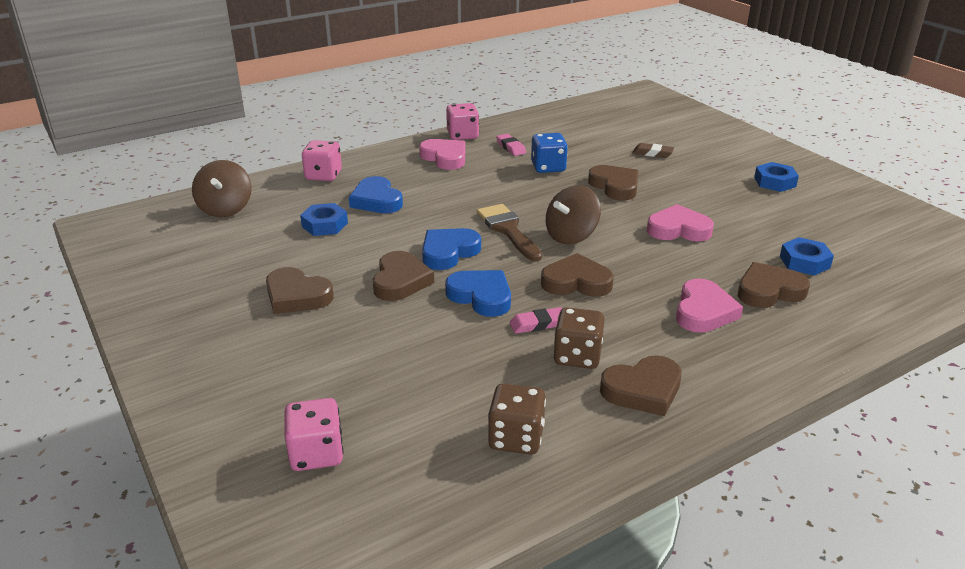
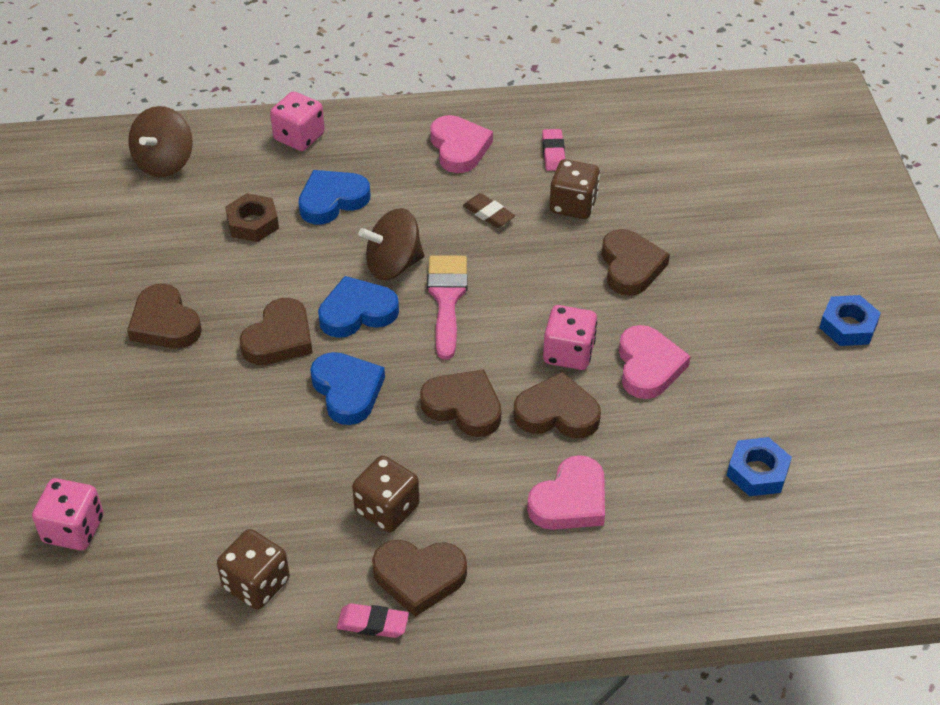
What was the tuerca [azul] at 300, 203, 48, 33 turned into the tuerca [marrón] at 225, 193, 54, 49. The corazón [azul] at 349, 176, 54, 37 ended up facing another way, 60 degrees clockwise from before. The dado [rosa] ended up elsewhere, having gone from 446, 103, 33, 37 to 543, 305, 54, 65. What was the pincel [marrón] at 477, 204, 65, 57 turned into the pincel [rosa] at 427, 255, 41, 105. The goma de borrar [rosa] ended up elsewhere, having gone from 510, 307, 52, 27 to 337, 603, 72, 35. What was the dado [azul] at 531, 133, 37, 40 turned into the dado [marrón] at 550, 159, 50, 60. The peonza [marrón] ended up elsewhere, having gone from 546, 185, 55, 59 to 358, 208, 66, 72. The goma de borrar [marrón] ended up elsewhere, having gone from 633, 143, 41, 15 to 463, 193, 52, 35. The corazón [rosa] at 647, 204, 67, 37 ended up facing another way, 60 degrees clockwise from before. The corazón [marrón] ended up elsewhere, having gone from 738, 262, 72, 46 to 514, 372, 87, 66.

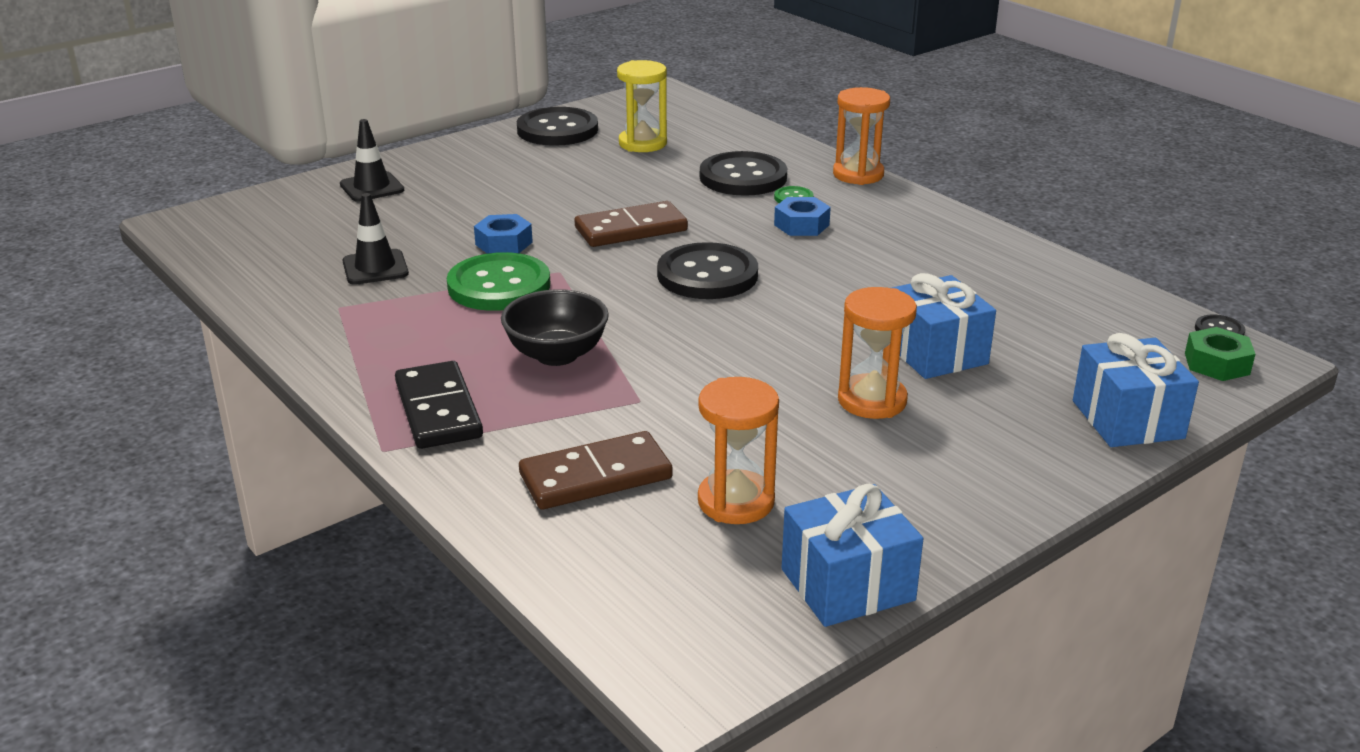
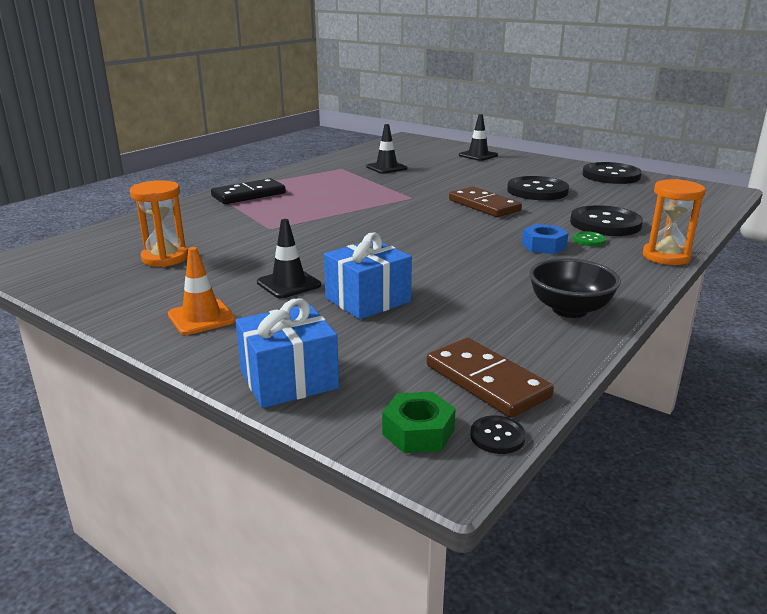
The second view lost the botón [verde] at 447, 252, 103, 59. The second view lost the tuerca [azul] at 474, 214, 59, 40. The cuenco [negro] ended up elsewhere, having gone from 501, 289, 108, 77 to 529, 258, 92, 60. The ficha de dominó [marrón] ended up elsewhere, having gone from 519, 431, 154, 78 to 427, 338, 127, 80. The second view lost the reloj de arena [amarillo] at 617, 60, 50, 92. The botón [negro] ended up elsewhere, having gone from 657, 242, 101, 57 to 507, 176, 62, 24. The second view lost the regalo [azul] at 782, 484, 141, 143. Where the reloj de arena [naranja] stood at 838, 287, 79, 132, the cono de tráfico [negro] came to stand at 257, 219, 64, 79. The second view gained the cono de tráfico [naranja] at 168, 247, 68, 88.

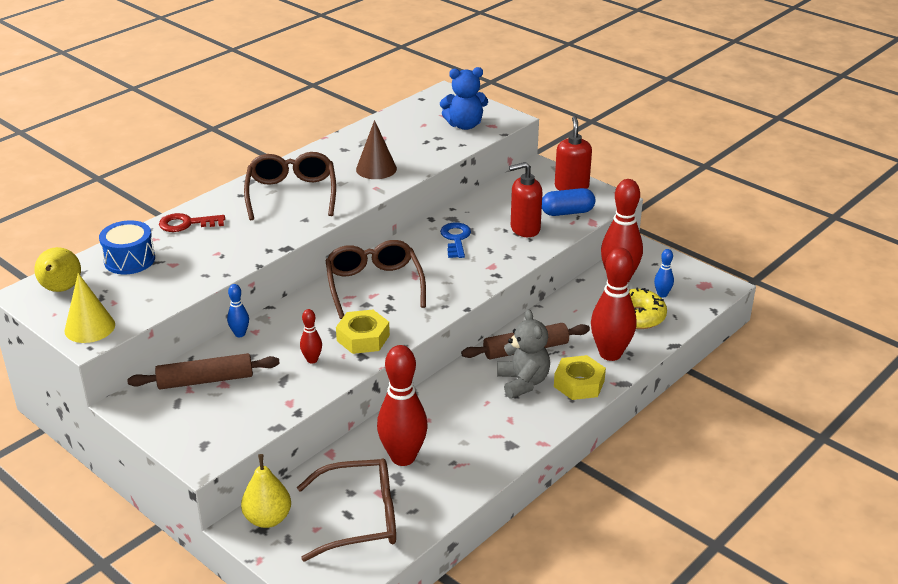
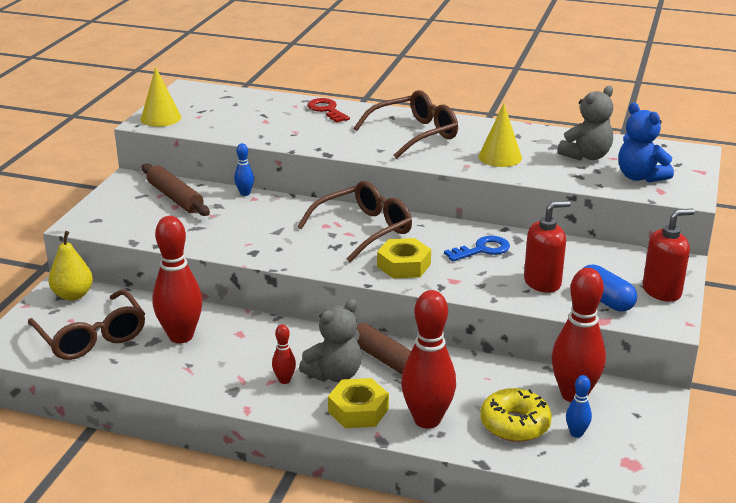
The second view lost the pera [amarillo] at 34, 247, 47, 45. The second view lost the tambor [azul] at 99, 220, 56, 54. The bolo [rojo] ended up elsewhere, having gone from 300, 309, 22, 55 to 272, 324, 24, 60. The tuerca [amarillo] ended up elsewhere, having gone from 336, 310, 54, 44 to 377, 238, 54, 41. What was the cono [marrón] at 356, 120, 41, 59 turned into the cono [amarillo] at 478, 103, 44, 64. The dispensador de jabón [rojo] at 509, 162, 33, 75 ended up facing another way, 105 degrees clockwise from before. The second view gained the osito [gris] at 557, 86, 56, 74.

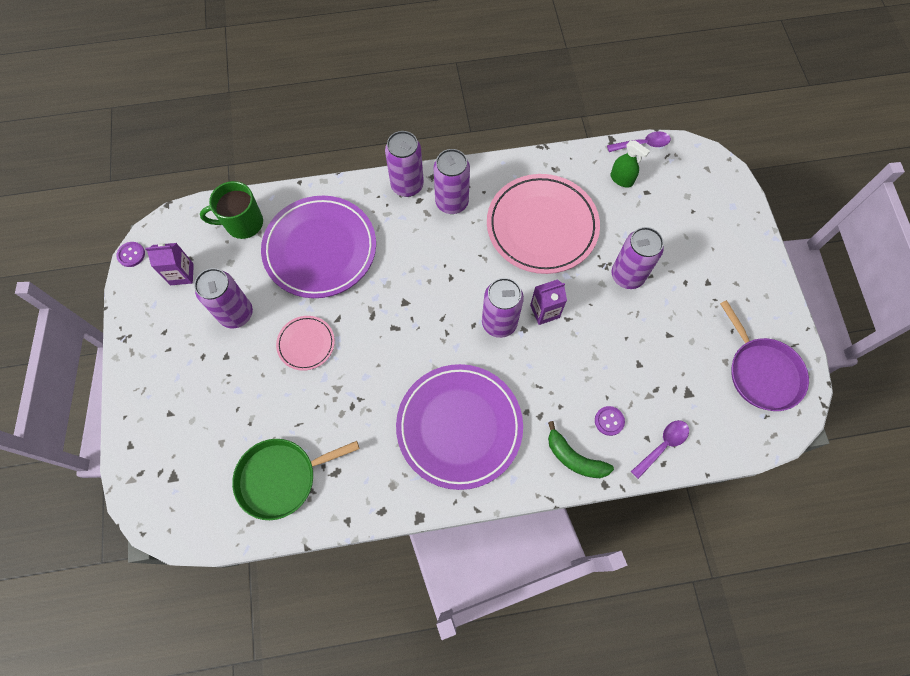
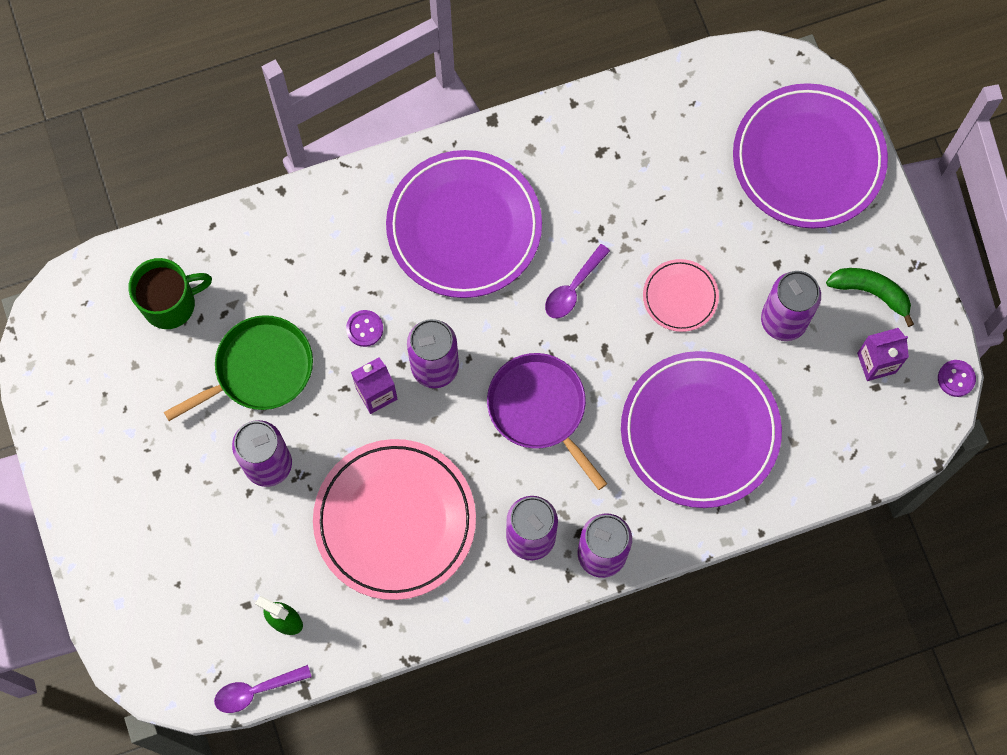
The taza [verde] ended up elsewhere, having gone from 200, 181, 63, 58 to 128, 258, 84, 71. The sartén [verde] ended up elsewhere, having gone from 232, 439, 128, 81 to 164, 315, 149, 106. The plátano [verde] ended up elsewhere, having gone from 548, 421, 66, 57 to 826, 268, 88, 59. The botón [morado] ended up elsewhere, having gone from 595, 406, 30, 30 to 346, 310, 37, 37. The cuchara [morado] ended up elsewhere, having gone from 631, 420, 58, 59 to 545, 244, 65, 74. The sartén [morado] ended up elsewhere, having gone from 720, 300, 89, 111 to 487, 353, 120, 137. The second view gained the plato [morado] at 733, 83, 155, 146.

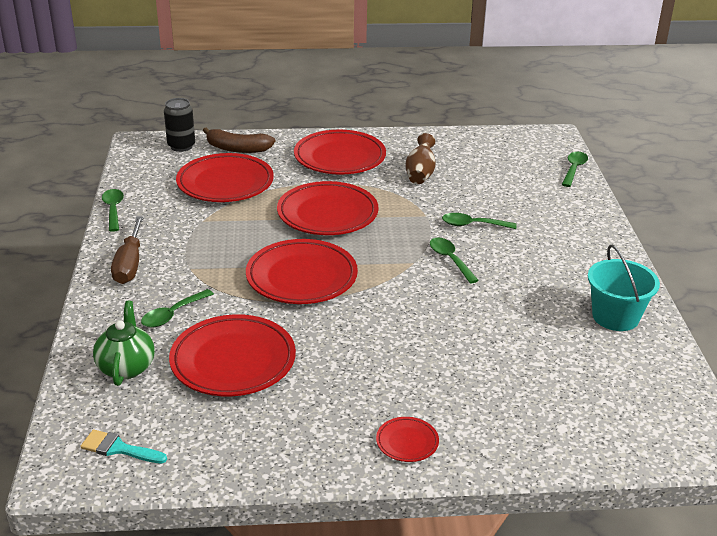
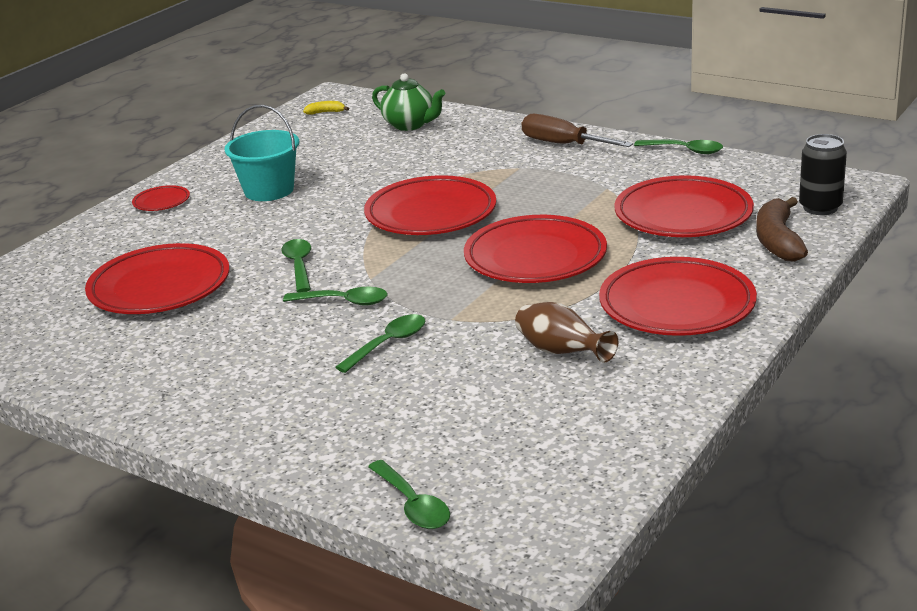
Where the pincel [turquesa] stood at 80, 430, 87, 33, the plátano [amarillo] came to stand at 303, 101, 46, 14. The cuchara [verde] ended up elsewhere, having gone from 141, 289, 73, 39 to 281, 239, 30, 53. The plato [rojo] ended up elsewhere, having gone from 169, 314, 127, 82 to 85, 243, 144, 71. The plátano [marrón] at 203, 127, 72, 26 ended up facing another way, 45 degrees counterclockwise from before. The balde [turquesa] ended up elsewhere, having gone from 588, 245, 72, 86 to 224, 105, 75, 96.

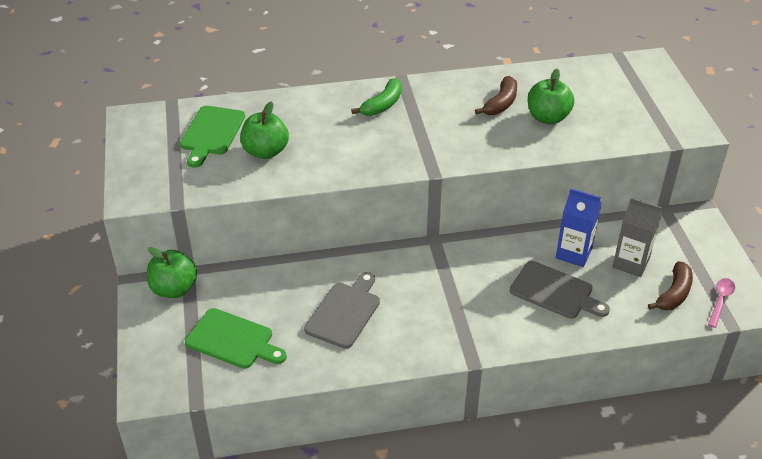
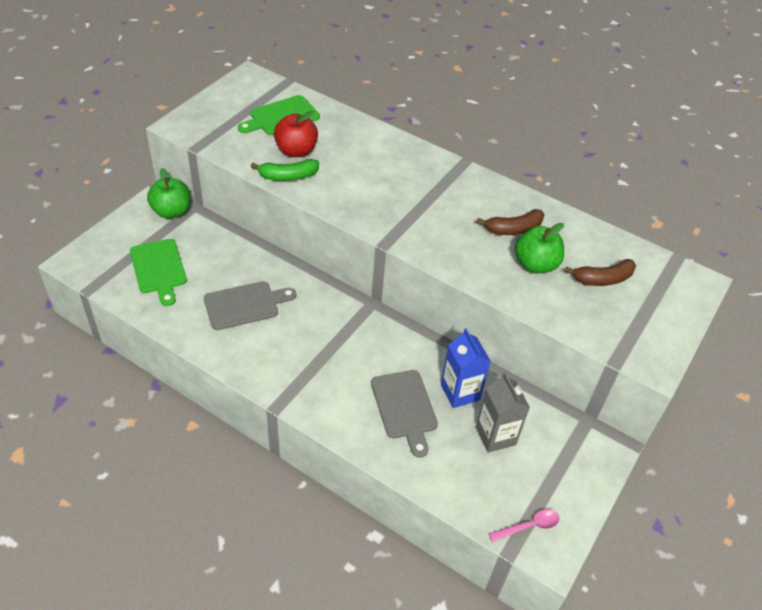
What was the manzana [verde] at 240, 101, 49, 58 turned into the manzana [rojo] at 274, 111, 44, 46. The plátano [verde] ended up elsewhere, having gone from 351, 78, 51, 38 to 251, 159, 68, 22. The plátano [marrón] ended up elsewhere, having gone from 648, 261, 45, 49 to 564, 259, 72, 27.

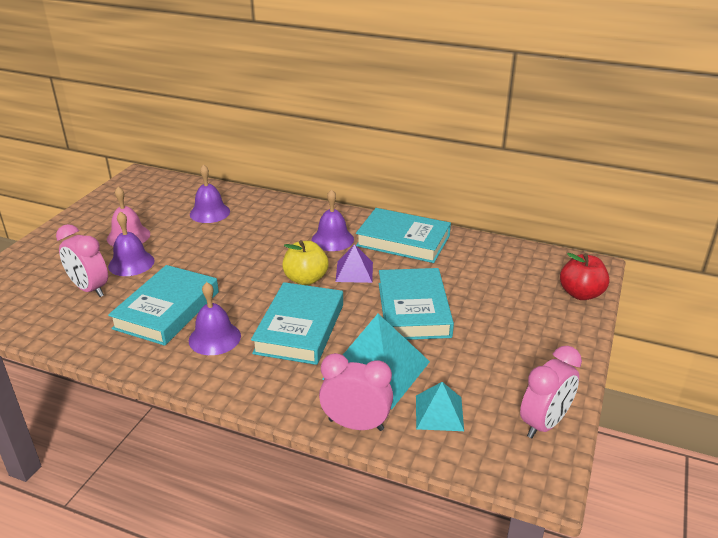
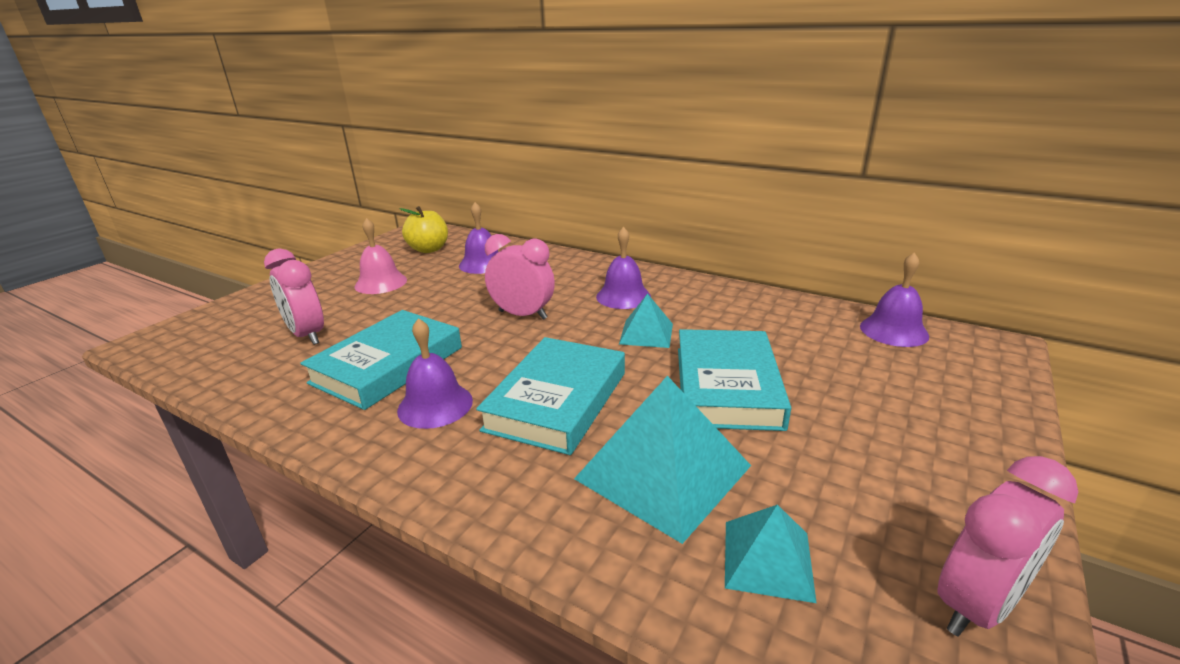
The campana [morado] ended up elsewhere, having gone from 108, 211, 47, 65 to 860, 253, 69, 94. The manzana [amarillo] ended up elsewhere, having gone from 282, 240, 47, 45 to 400, 206, 48, 47. The despertador [rosa] ended up elsewhere, having gone from 319, 353, 74, 78 to 485, 234, 70, 86. What was the pirámide [morado] at 335, 244, 38, 39 turned into the pirámide [turquesa] at 619, 293, 54, 55. The second view lost the libro [turquesa] at 356, 208, 95, 55. The second view lost the manzana [rojo] at 560, 253, 50, 47.

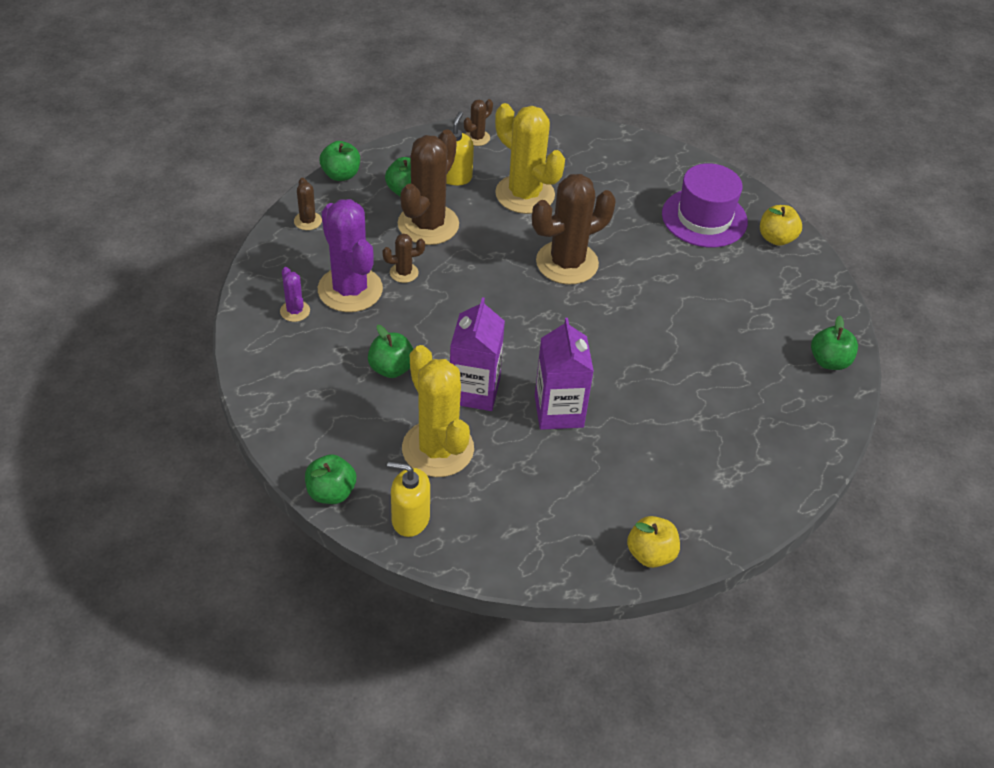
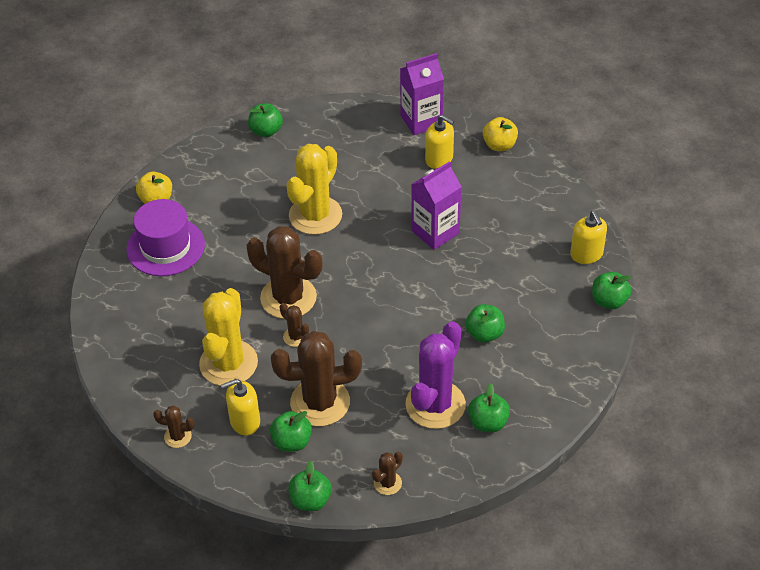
Where the cactus [morado] stood at 280, 267, 30, 55, the manzana [verde] came to stand at 468, 383, 42, 49. The cactus [marrón] ended up elsewhere, having gone from 382, 234, 43, 49 to 280, 303, 29, 44. The cactus [amarillo] ended up elsewhere, having gone from 402, 345, 72, 132 to 286, 144, 56, 91. The cartón de leche [morado] ended up elsewhere, having gone from 450, 297, 55, 114 to 400, 53, 44, 82. The second view gained the dispensador de jabón [amarillo] at 425, 115, 29, 54.

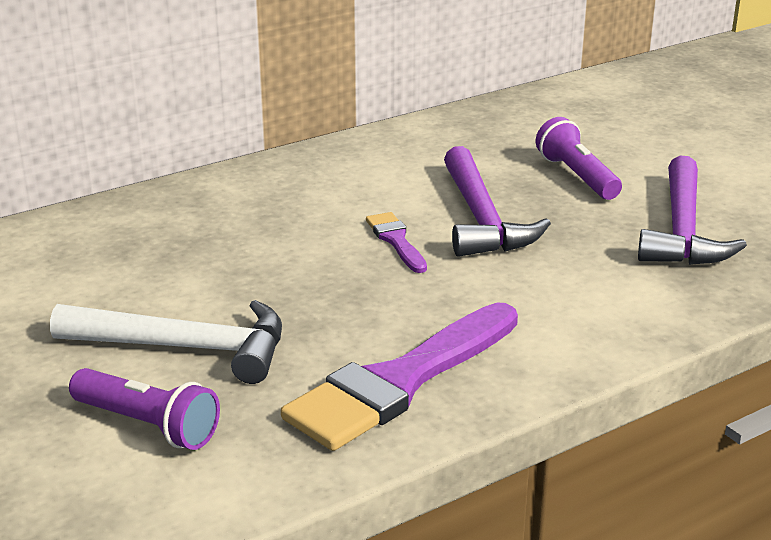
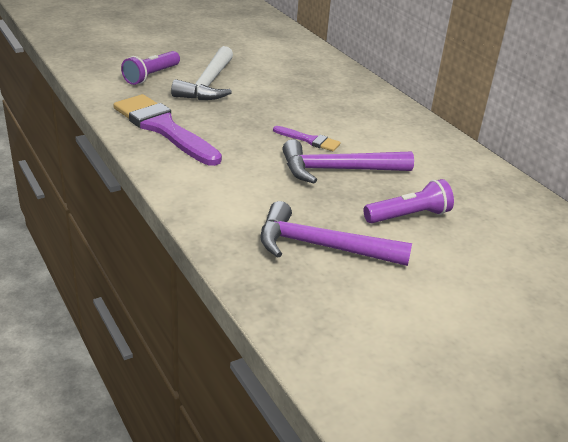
The pincel [morado] at 366, 212, 61, 61 ended up facing another way, 45 degrees clockwise from before.

